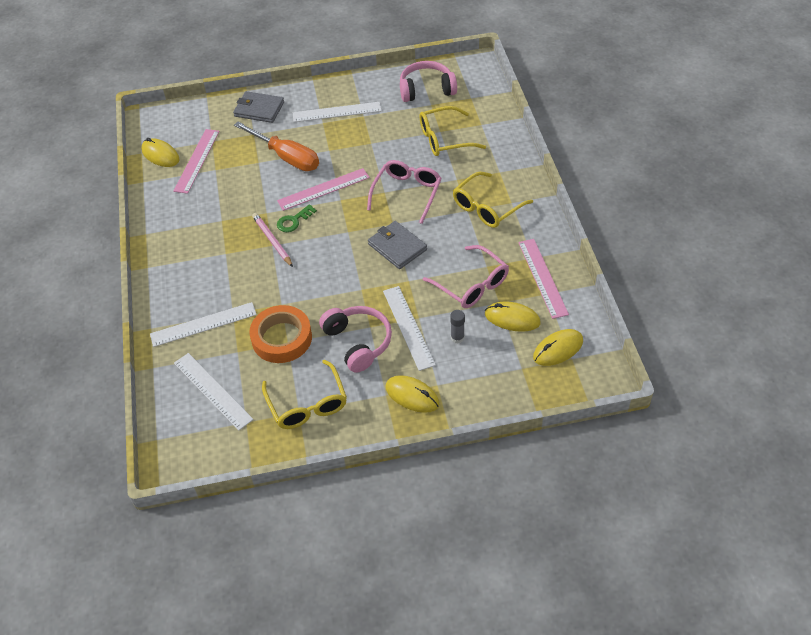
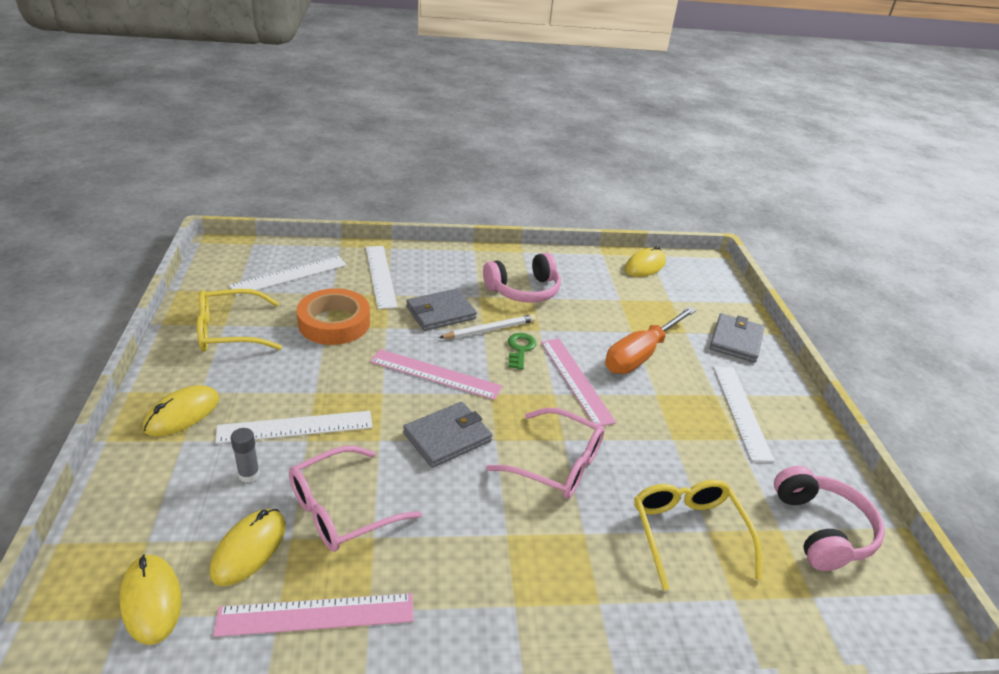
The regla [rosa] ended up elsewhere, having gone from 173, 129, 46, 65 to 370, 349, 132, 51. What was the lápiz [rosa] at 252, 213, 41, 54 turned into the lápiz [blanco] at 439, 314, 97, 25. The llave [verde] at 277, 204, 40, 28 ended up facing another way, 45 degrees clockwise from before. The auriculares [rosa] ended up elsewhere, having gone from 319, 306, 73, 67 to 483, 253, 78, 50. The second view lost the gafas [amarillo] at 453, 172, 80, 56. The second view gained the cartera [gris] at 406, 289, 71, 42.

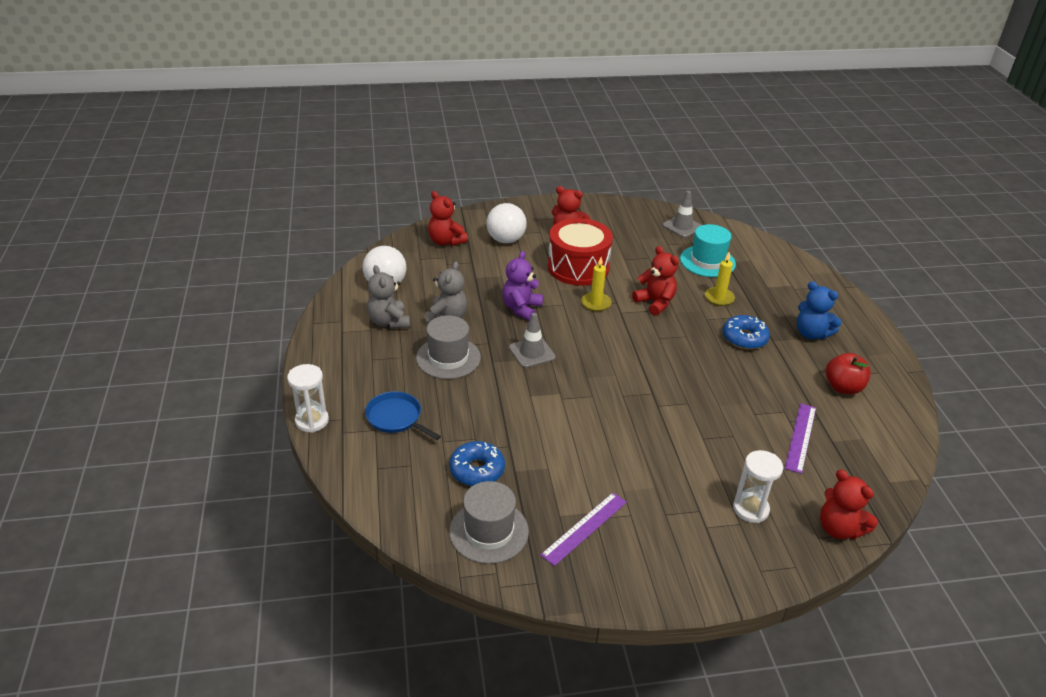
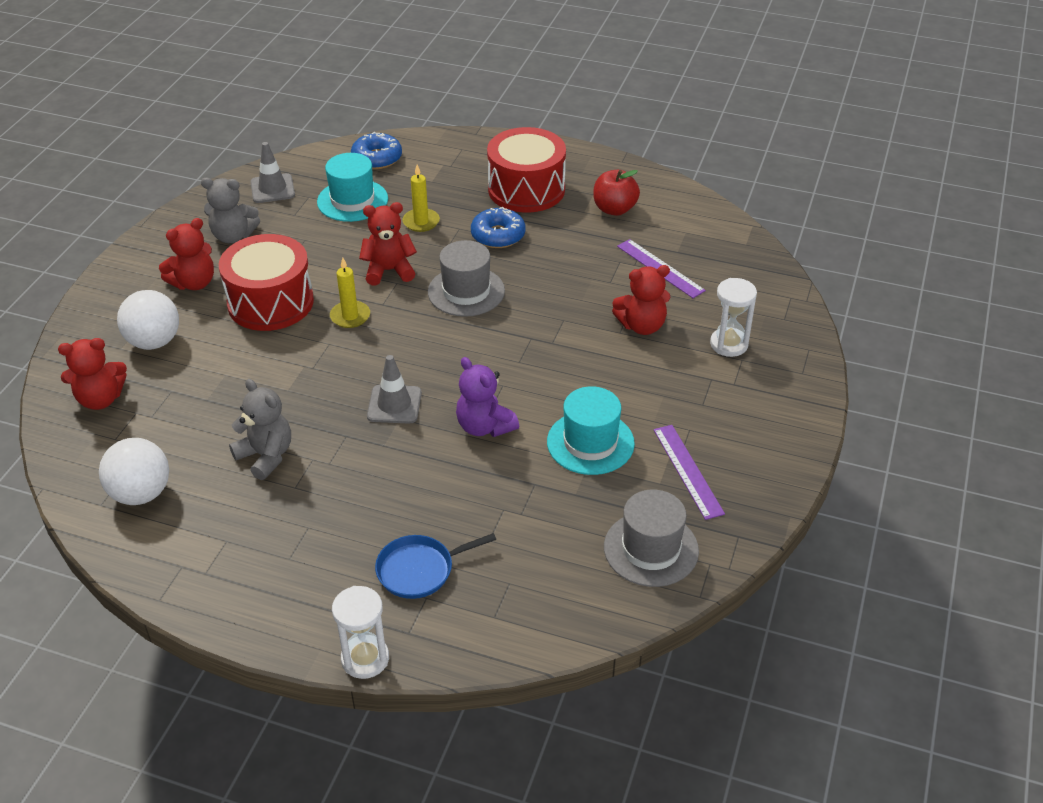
The osito [gris] ended up elsewhere, having gone from 367, 265, 43, 64 to 201, 178, 59, 65. The sombrero [gris] ended up elsewhere, having gone from 416, 315, 65, 64 to 428, 240, 77, 77. The rosquilla [azul] ended up elsewhere, having gone from 449, 441, 56, 45 to 351, 132, 51, 37. The osito [morado] ended up elsewhere, having gone from 502, 251, 41, 70 to 456, 357, 63, 80. Where the osito [azul] stood at 797, 281, 45, 58, the tambor [rojo] came to stand at 487, 127, 79, 86. The osito [rojo] ended up elsewhere, having gone from 820, 470, 58, 70 to 612, 265, 58, 70. The second view gained the sombrero [turquesa] at 547, 386, 88, 89.

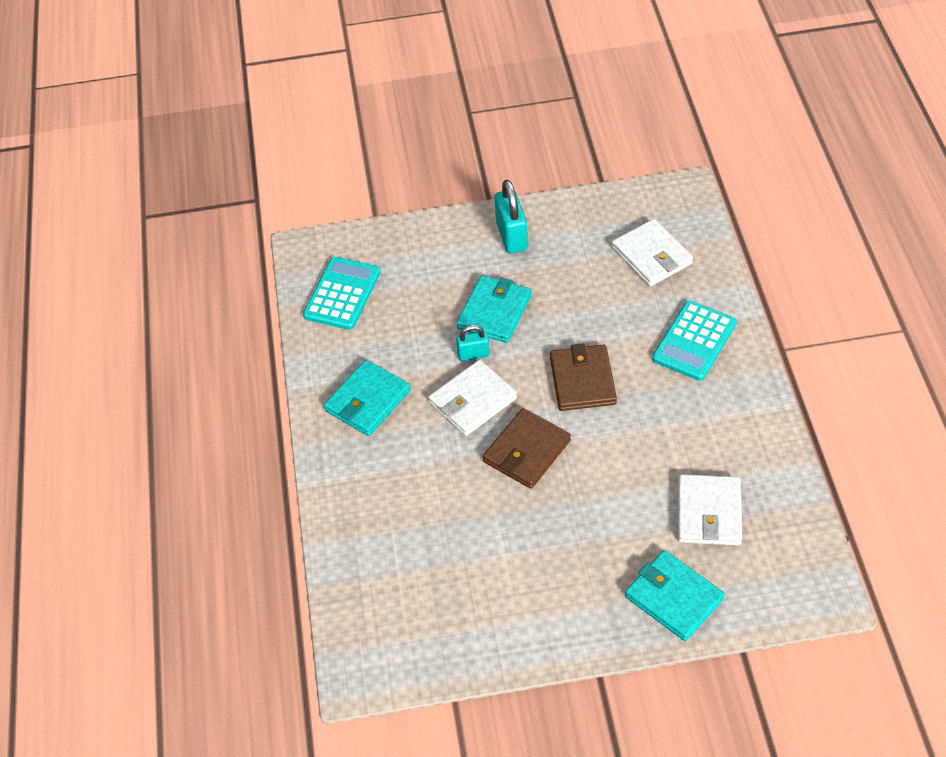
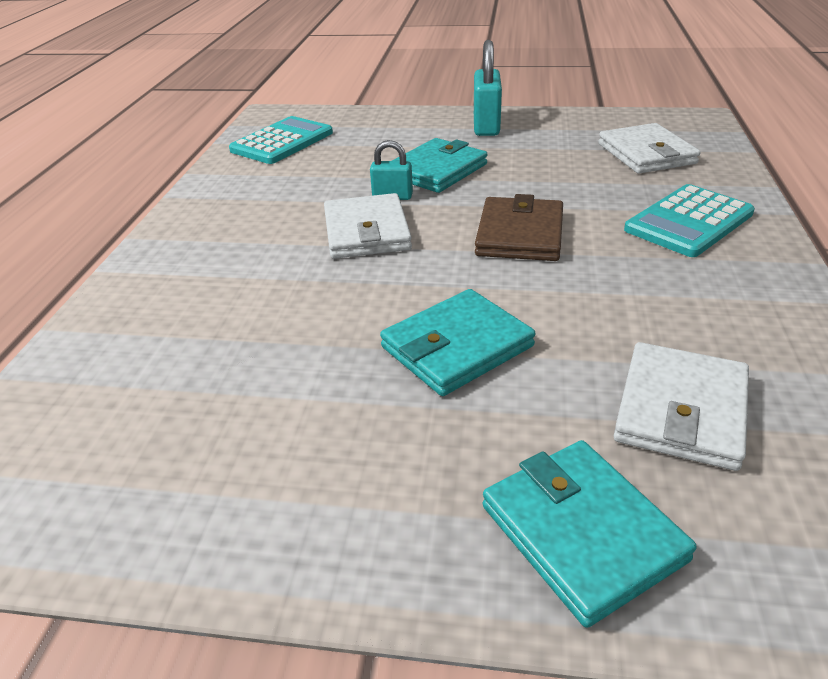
The cartera [turquesa] ended up elsewhere, having gone from 324, 360, 87, 76 to 380, 289, 155, 107. The cartera [blanco] at 428, 360, 89, 76 ended up facing another way, 75 degrees counterclockwise from before. The second view lost the cartera [marrón] at 483, 408, 88, 81.

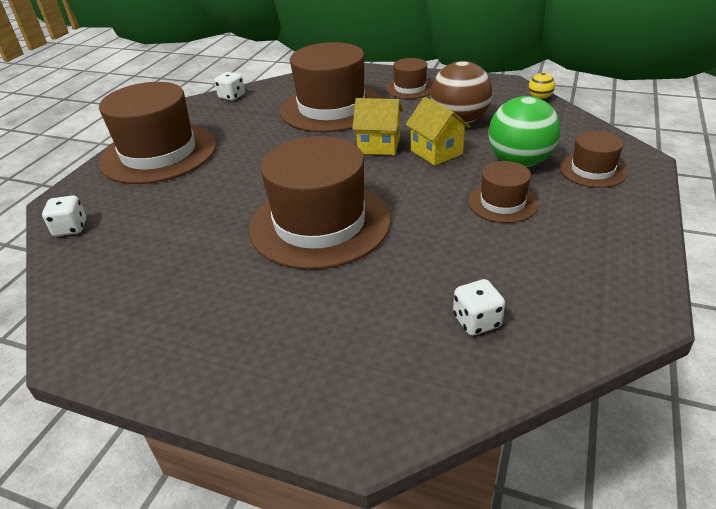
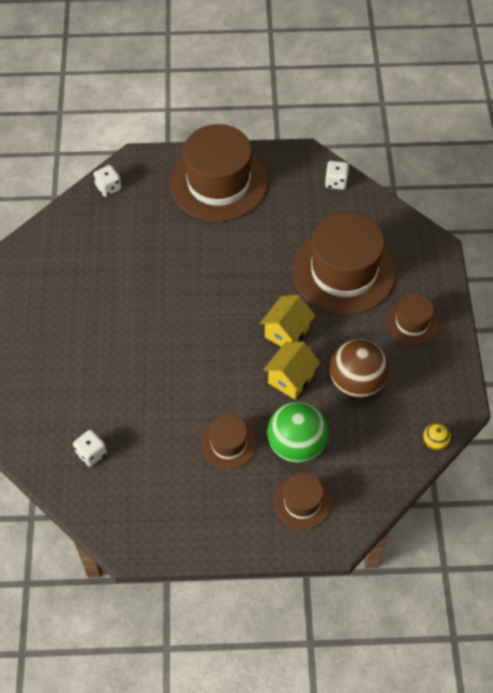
The second view lost the sombrero [marrón] at 249, 136, 142, 134. The casa [amarillo] at 352, 98, 51, 57 ended up facing another way, 45 degrees clockwise from before.

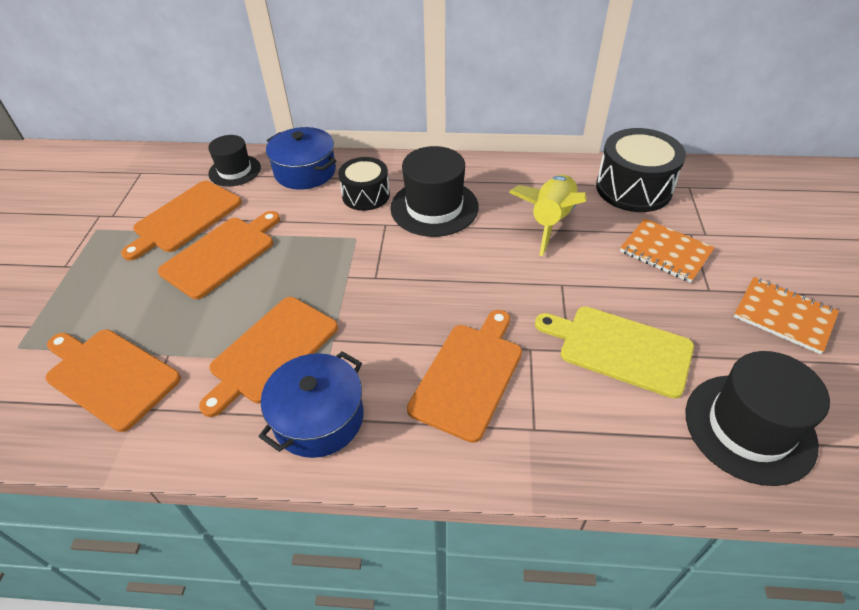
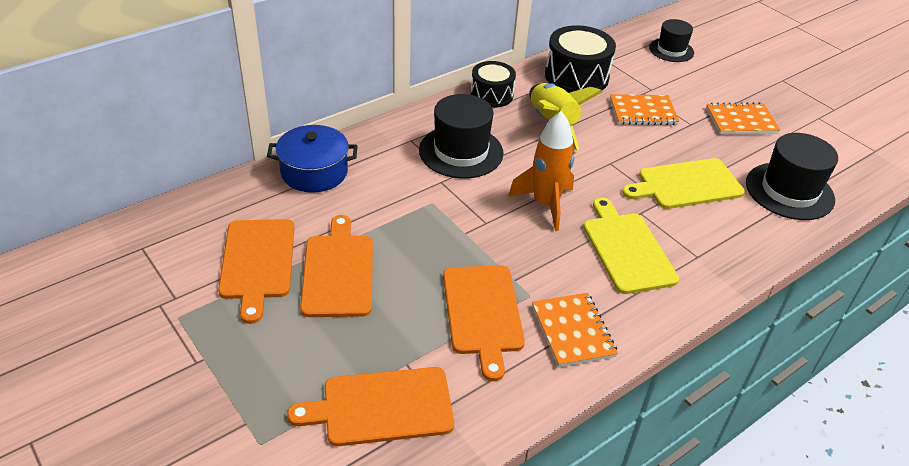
The sombrero [negro] ended up elsewhere, having gone from 208, 135, 53, 52 to 649, 19, 45, 43. Where the olla [azul] stood at 259, 351, 105, 107, the cuaderno [naranja] came to stand at 532, 293, 86, 74. The tambor [negro] ended up elsewhere, having gone from 338, 157, 52, 54 to 471, 61, 45, 47. What was the tabla de cortar [naranja] at 407, 310, 115, 133 turned into the tabla de cortar [amarillo] at 583, 197, 96, 97. The second view gained the cohete [naranja] at 508, 111, 66, 120.

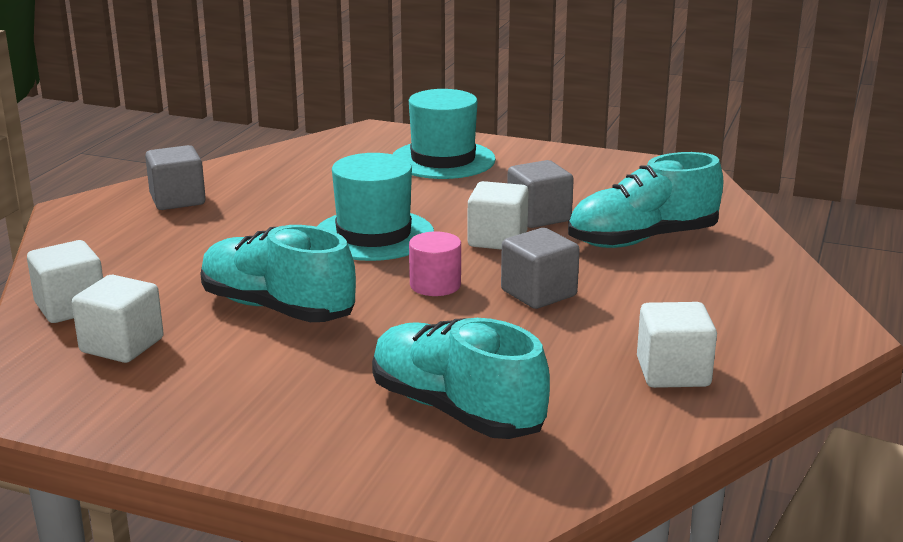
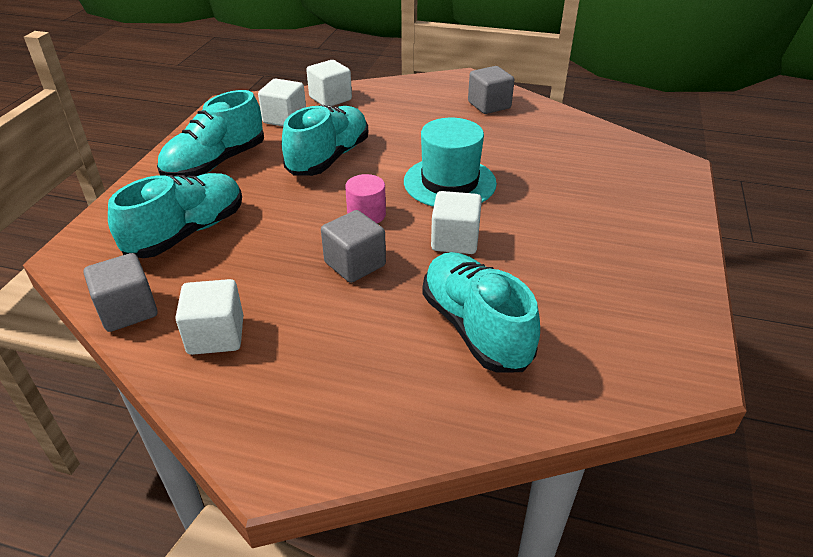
The second view lost the sombrero [turquesa] at 393, 89, 103, 90. The cubo [gris] ended up elsewhere, having gone from 507, 160, 67, 68 to 84, 253, 74, 79. The second view gained the zapato [turquesa] at 157, 90, 107, 87.

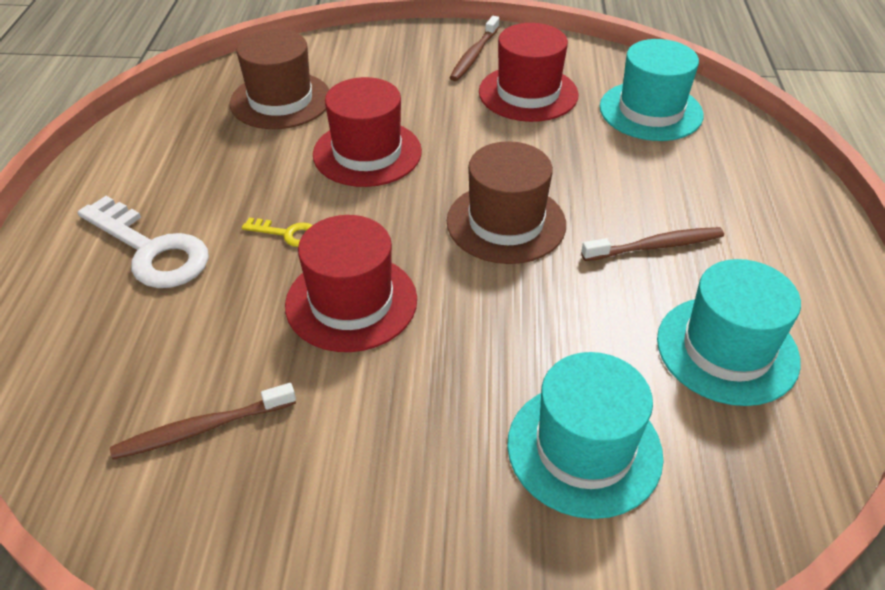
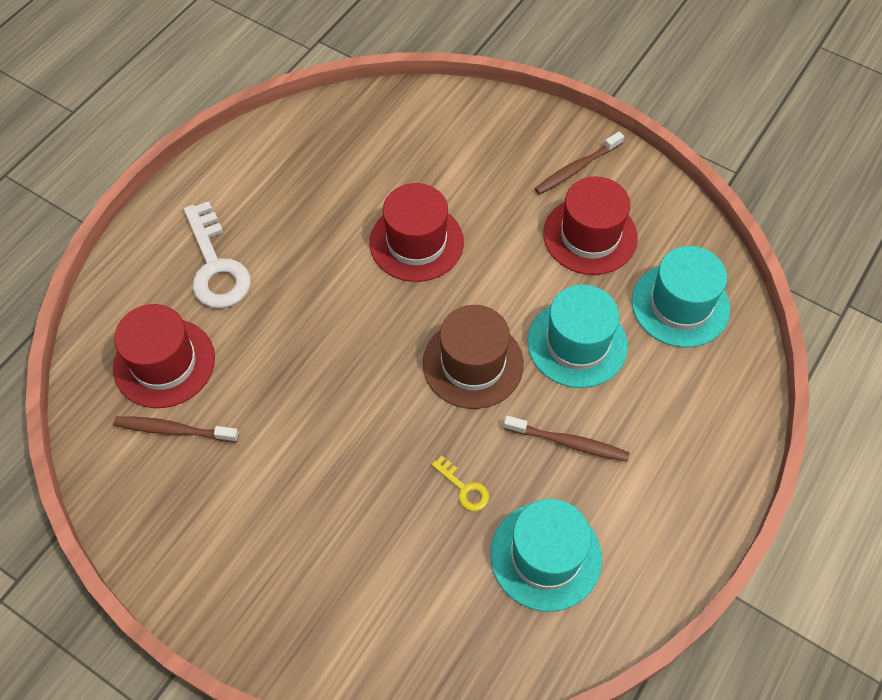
The second view lost the sombrero [marrón] at 230, 29, 99, 100. The llave [amarillo] ended up elsewhere, having gone from 242, 218, 71, 29 to 431, 456, 58, 55. The sombrero [rojo] ended up elsewhere, having gone from 285, 215, 132, 137 to 113, 304, 102, 104. The sombrero [turquesa] ended up elsewhere, having gone from 507, 352, 156, 167 to 528, 285, 100, 103.

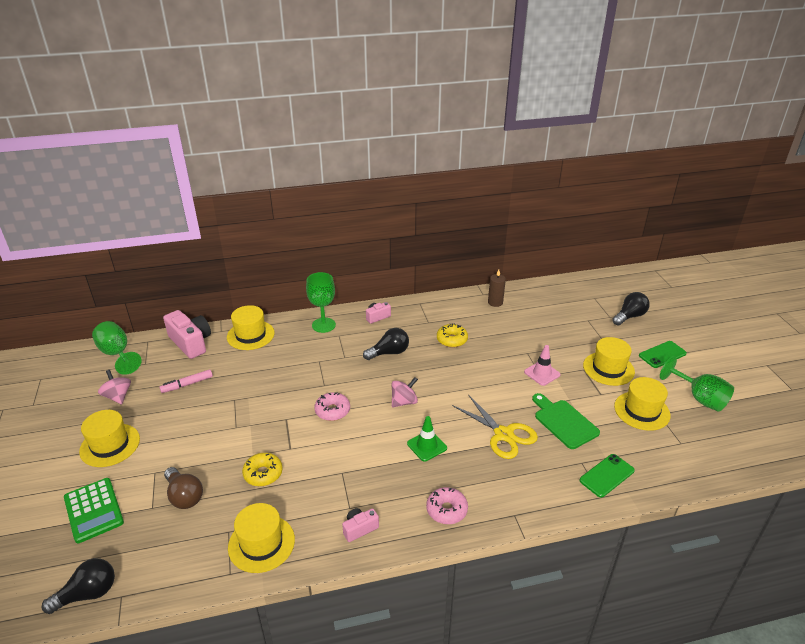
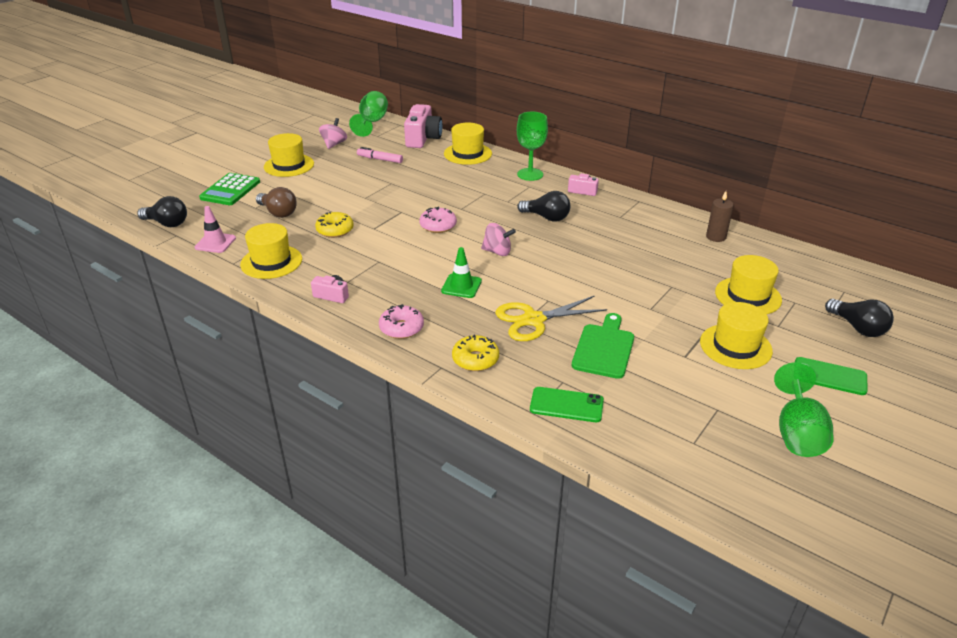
The bombilla [marrón] at 164, 467, 39, 42 ended up facing another way, 60 degrees counterclockwise from before. The rosquilla [amarillo] ended up elsewhere, having gone from 437, 323, 31, 25 to 452, 335, 47, 36. The tijeras [amarillo] at 452, 394, 86, 65 ended up facing another way, 60 degrees clockwise from before. The cono de tráfico [rosa] ended up elsewhere, having gone from 524, 345, 37, 41 to 194, 206, 42, 47. The bombilla [negro] at 612, 292, 38, 34 ended up facing another way, 45 degrees clockwise from before. The sombrero [amarillo] ended up elsewhere, having gone from 614, 377, 57, 54 to 715, 255, 67, 59.

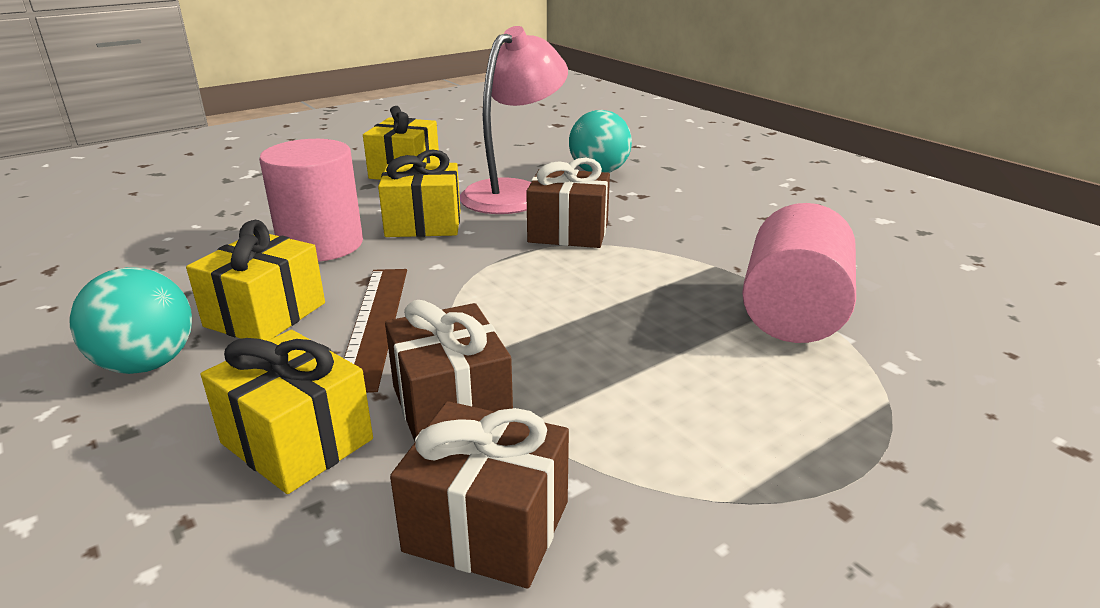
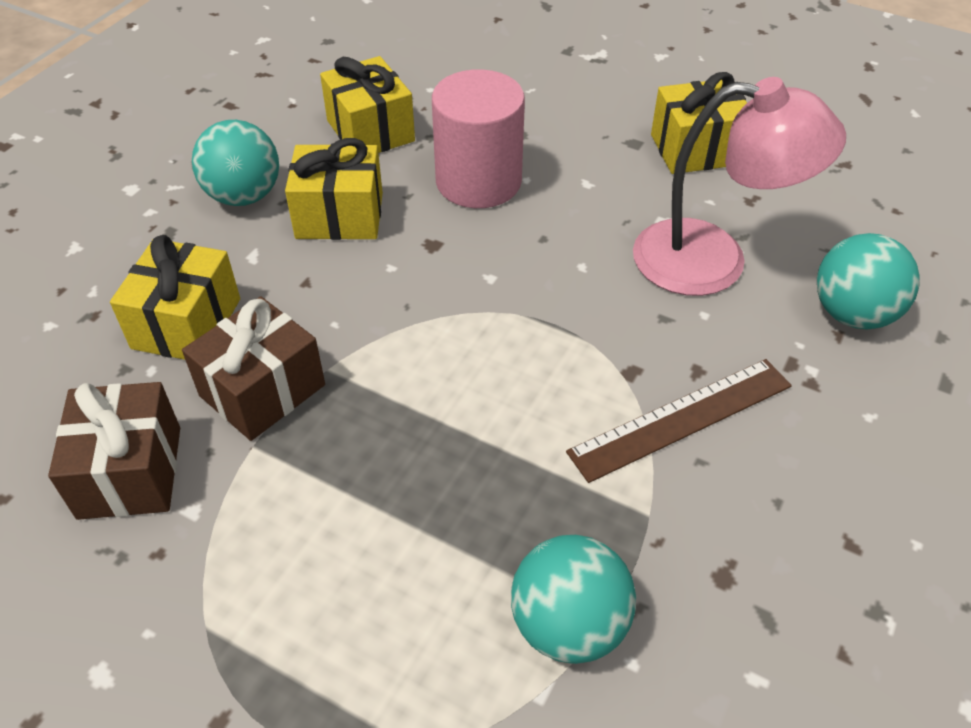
The regla [marrón] ended up elsewhere, having gone from 344, 269, 63, 124 to 566, 359, 226, 124. The regalo [amarillo] ended up elsewhere, having gone from 378, 149, 83, 88 to 320, 56, 95, 97. The second view lost the regalo [marrón] at 526, 158, 84, 90. Where the cilindro [rosa] stood at 742, 203, 114, 140, the pelota [turquesa] came to stand at 511, 535, 125, 129.

